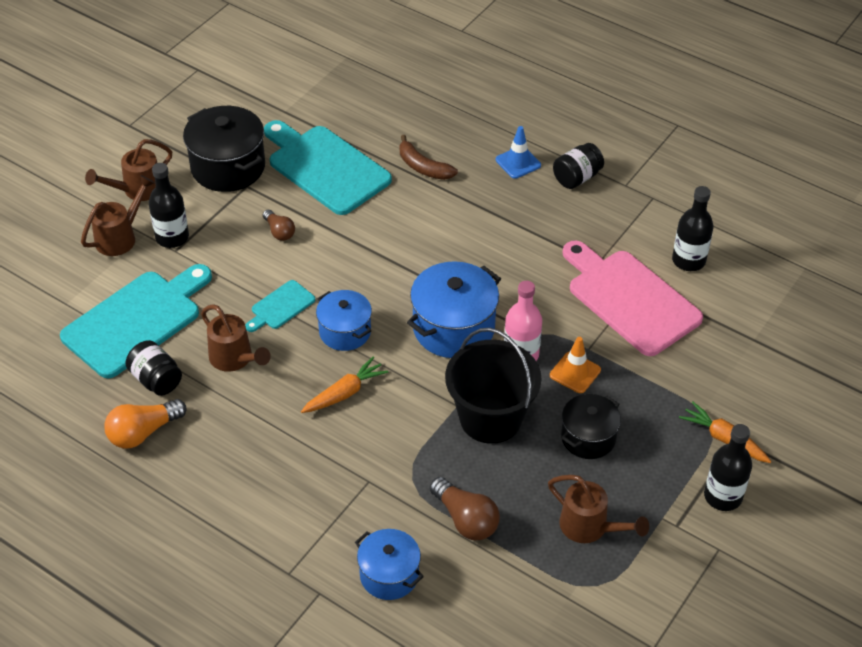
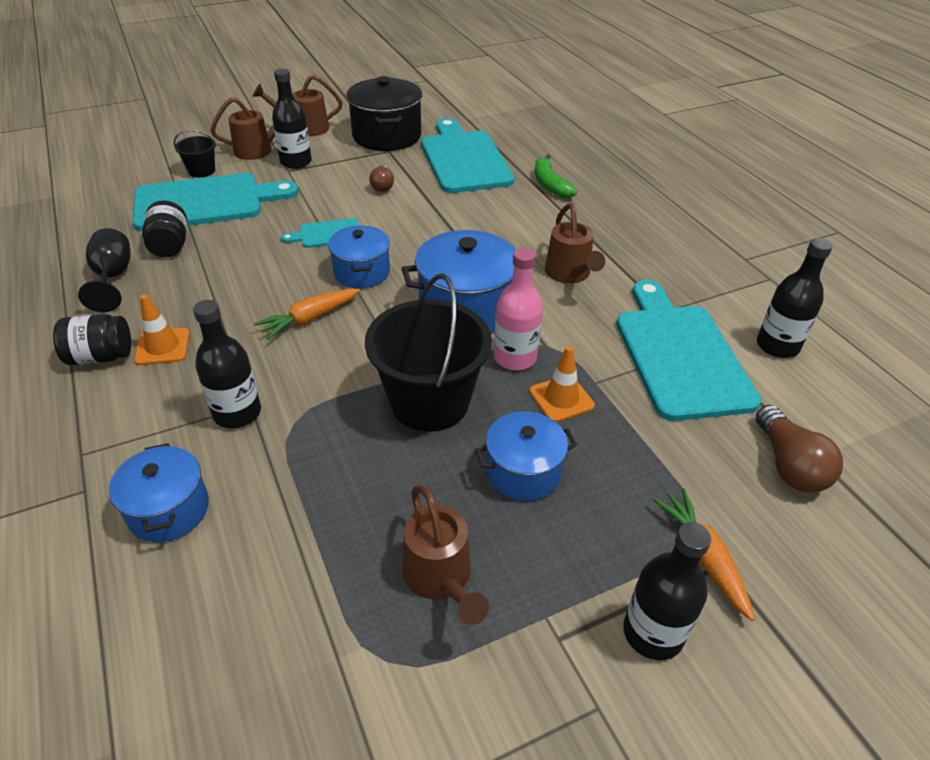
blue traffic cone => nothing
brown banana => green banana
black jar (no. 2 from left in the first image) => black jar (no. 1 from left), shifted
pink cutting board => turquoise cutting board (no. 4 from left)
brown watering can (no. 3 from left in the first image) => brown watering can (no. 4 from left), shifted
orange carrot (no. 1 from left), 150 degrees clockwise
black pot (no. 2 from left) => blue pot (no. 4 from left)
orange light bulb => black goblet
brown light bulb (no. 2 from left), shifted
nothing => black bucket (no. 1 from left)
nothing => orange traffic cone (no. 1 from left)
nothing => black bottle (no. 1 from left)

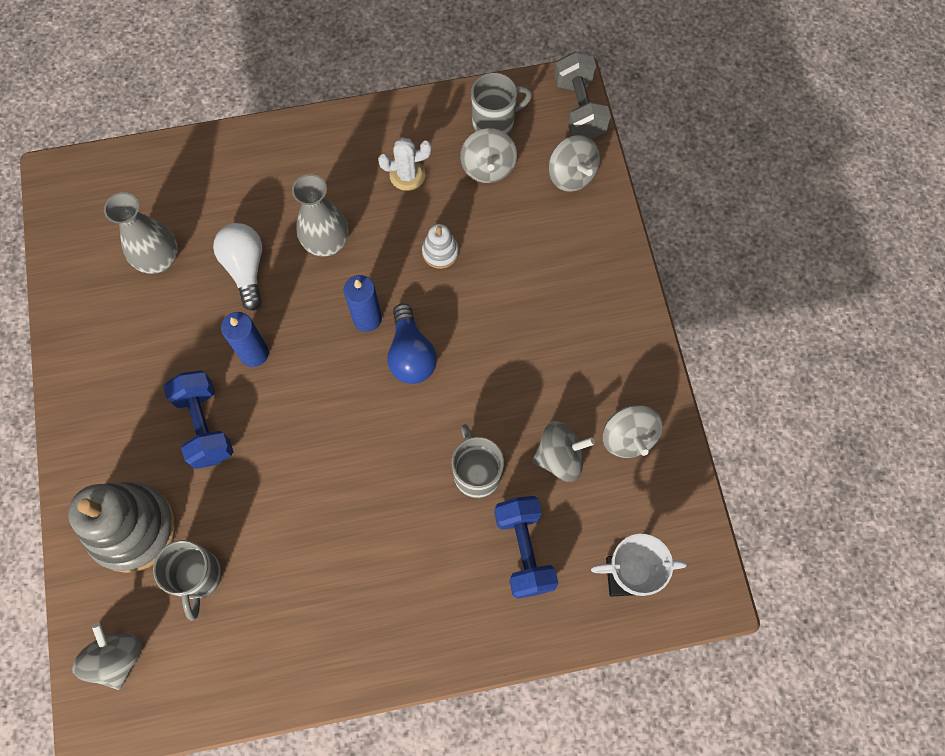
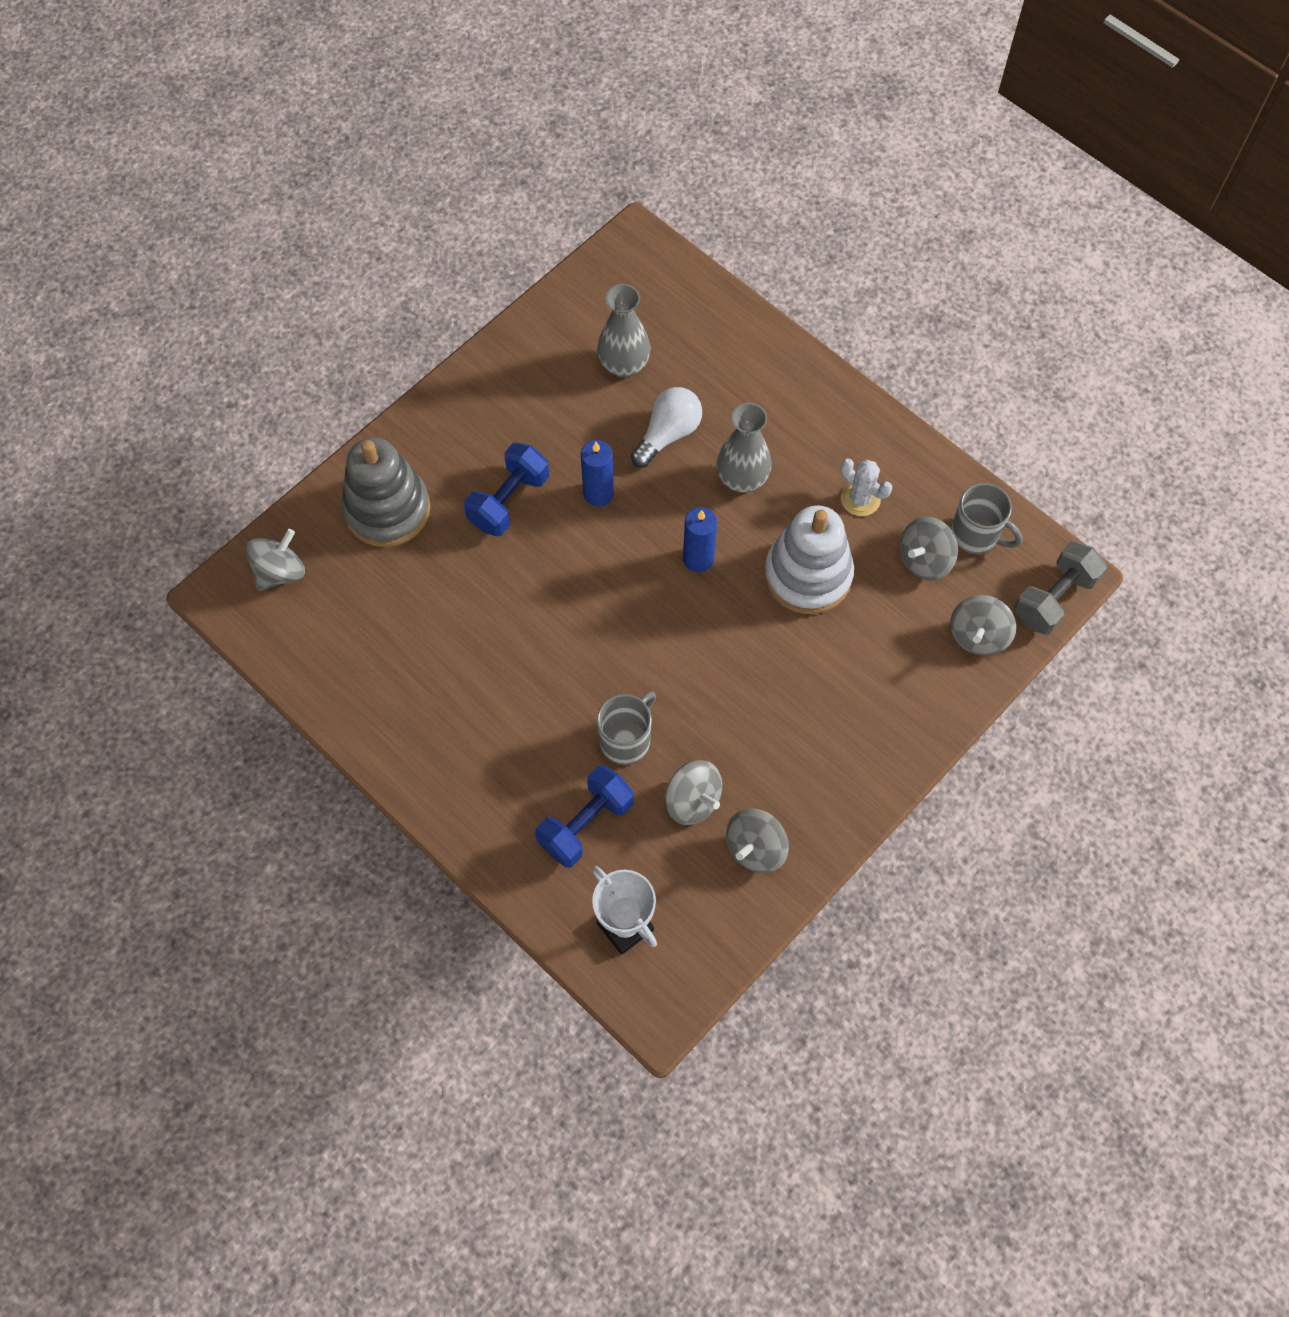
white stacking toy, x2.19
blue light bulb => nothing
grey mug (no. 1 from left) => nothing

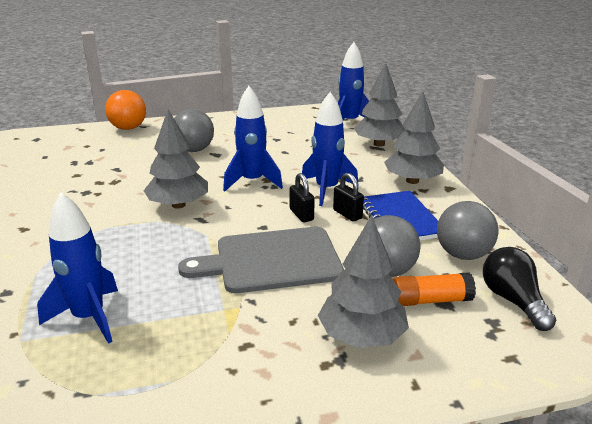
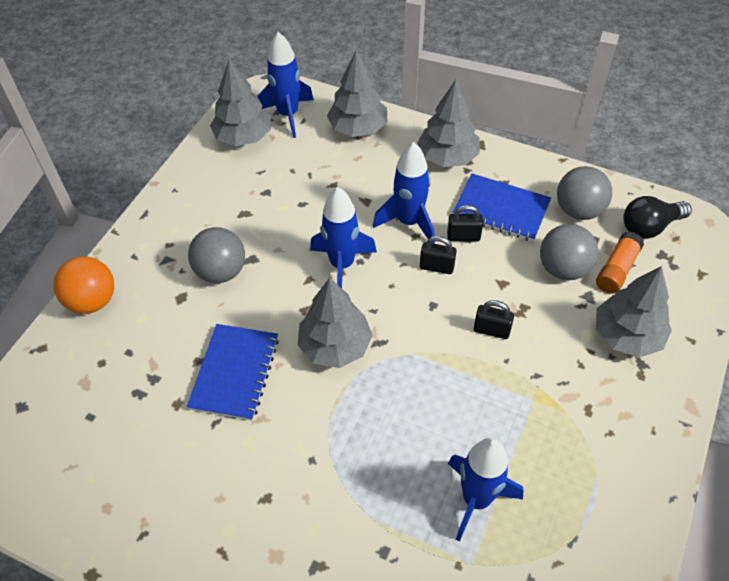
grey cutting board => black padlock (no. 3 from left)
black light bulb, 45 degrees counterclockwise
nothing => grey tree (no. 1 from left)
nothing => blue notebook (no. 1 from left)

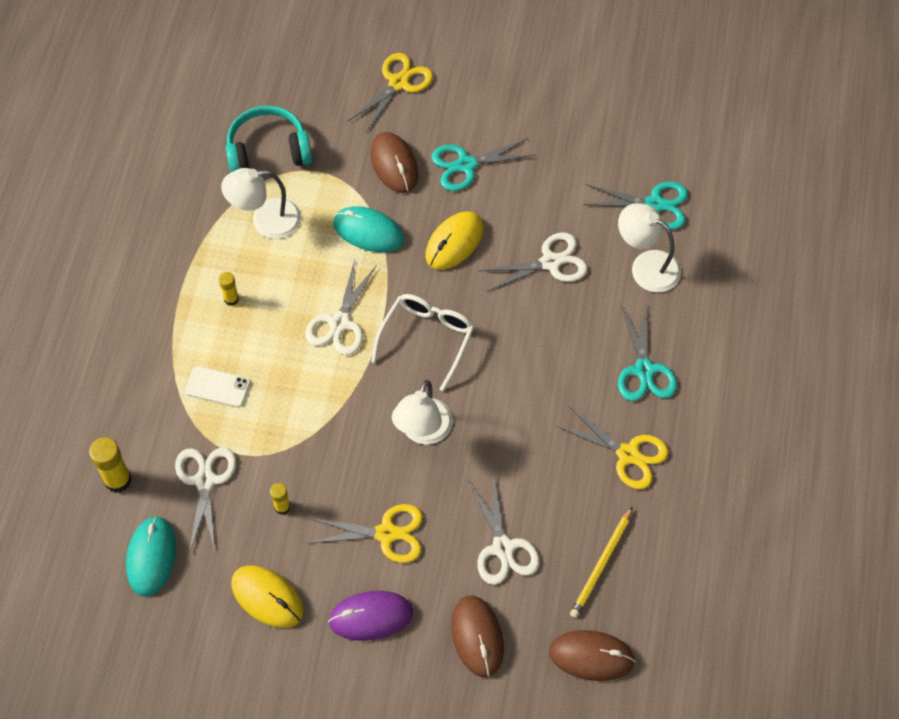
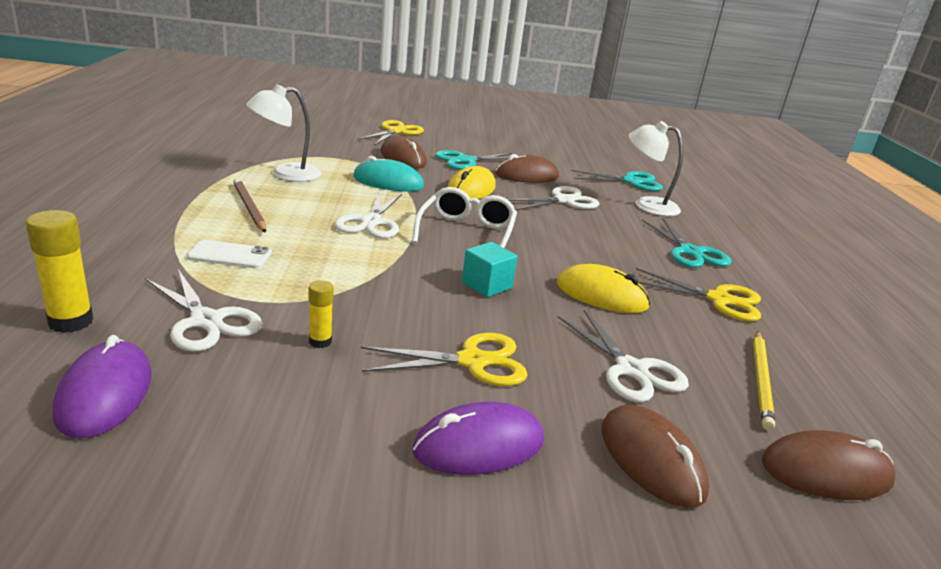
turquoise headphones => nothing
yellow glue stick (no. 2 from left) => brown pencil
white lamp (no. 2 from left) => turquoise cube
white scissors (no. 1 from left), 150 degrees clockwise
turquoise mouse (no. 1 from left) => purple mouse (no. 1 from left)
yellow mouse (no. 1 from left in the first image) => yellow mouse (no. 2 from left), shifted
nothing => brown mouse (no. 2 from left)

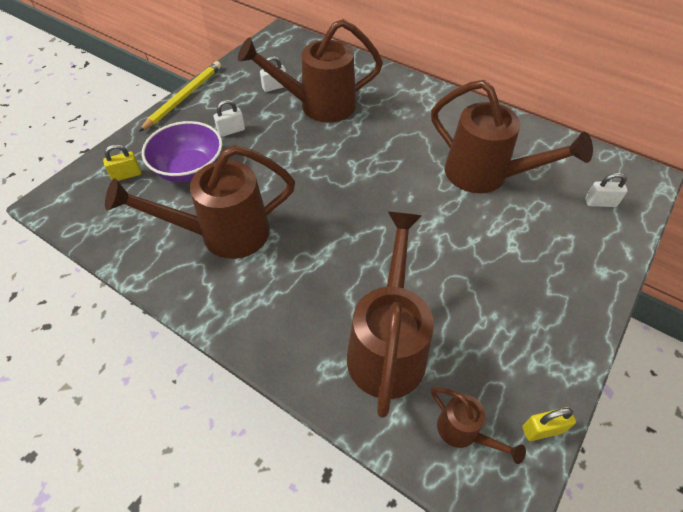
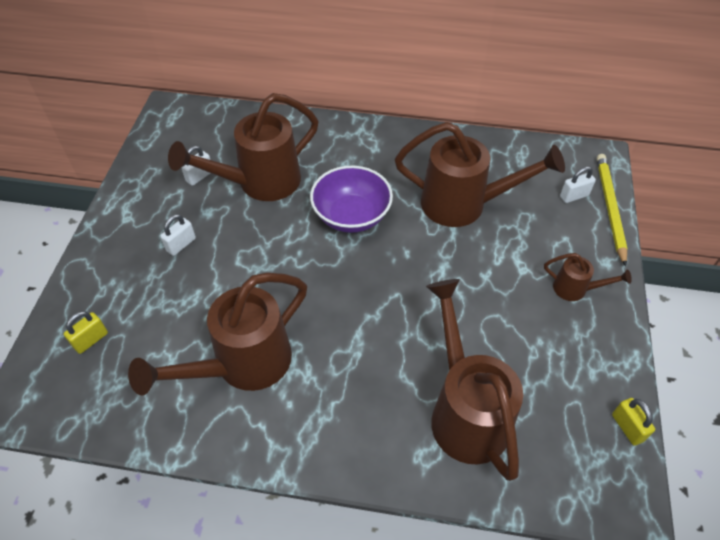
yellow pencil, shifted
purple bowl, shifted
brown watering can (no. 4 from left in the first image) => brown watering can (no. 5 from left), shifted
yellow padlock (no. 2 from left), 75 degrees counterclockwise

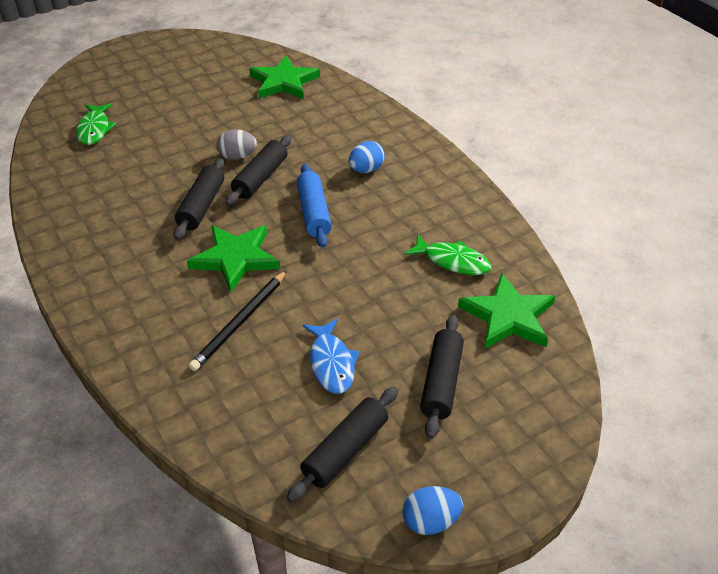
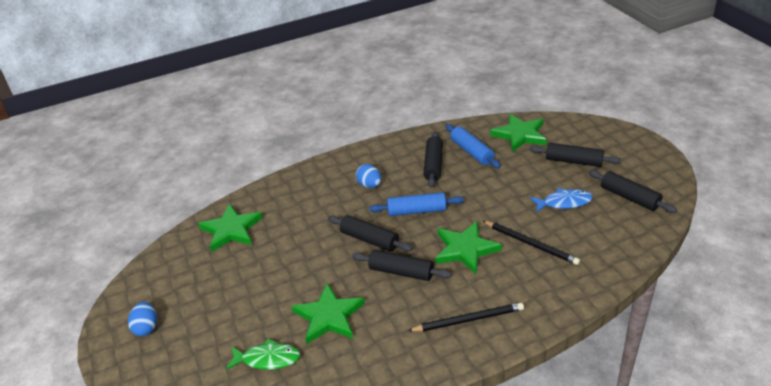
grey egg => nothing
green fish (no. 2 from left) => blue rolling pin (no. 2 from left)
blue egg (no. 2 from left in the first image) => blue egg (no. 1 from left), shifted
nothing => black rolling pin (no. 3 from left)
nothing => green star (no. 2 from left)
nothing => black pencil (no. 1 from left)

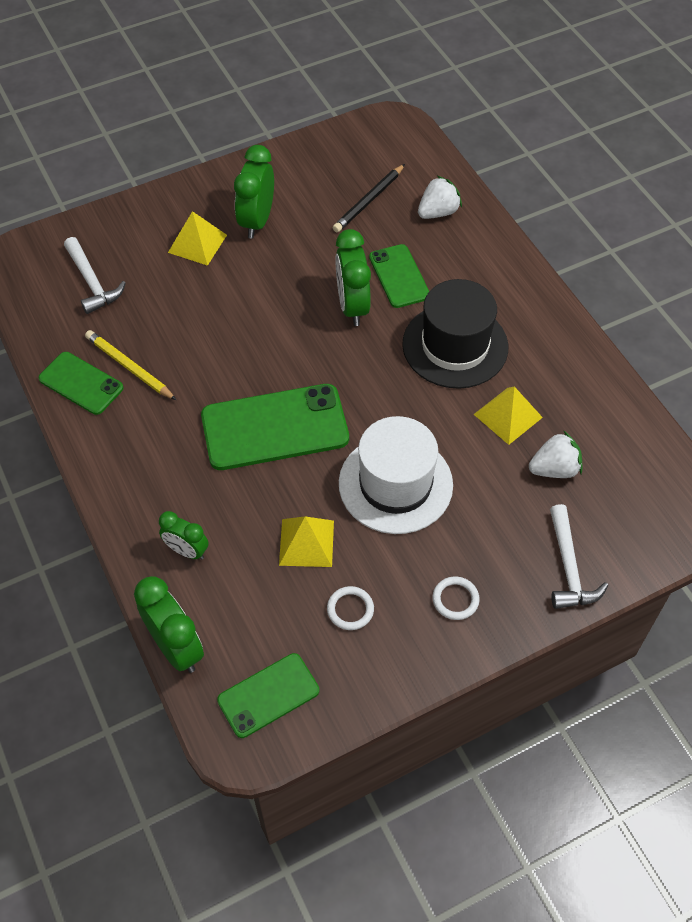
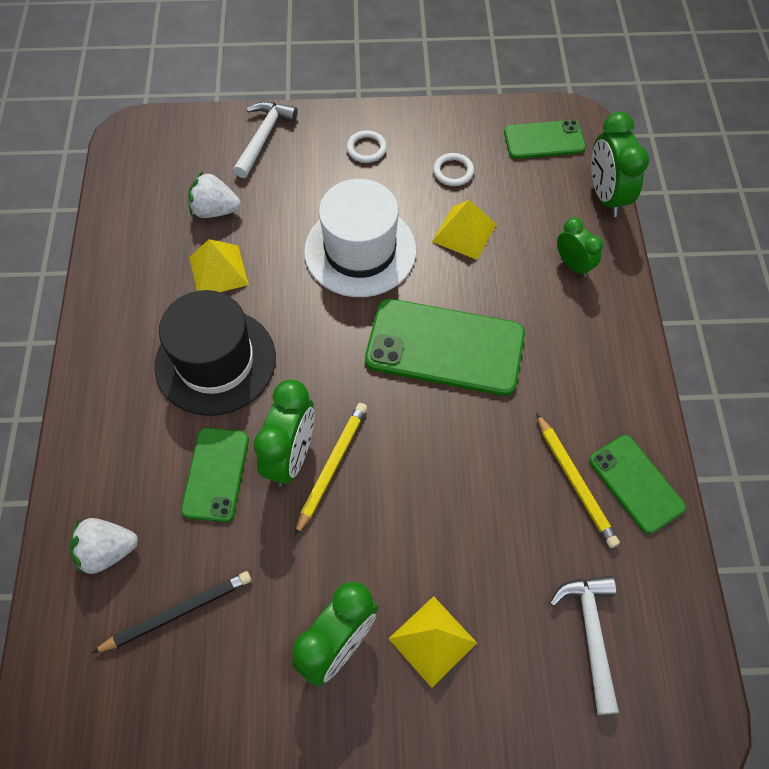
nothing => yellow pencil (no. 1 from left)

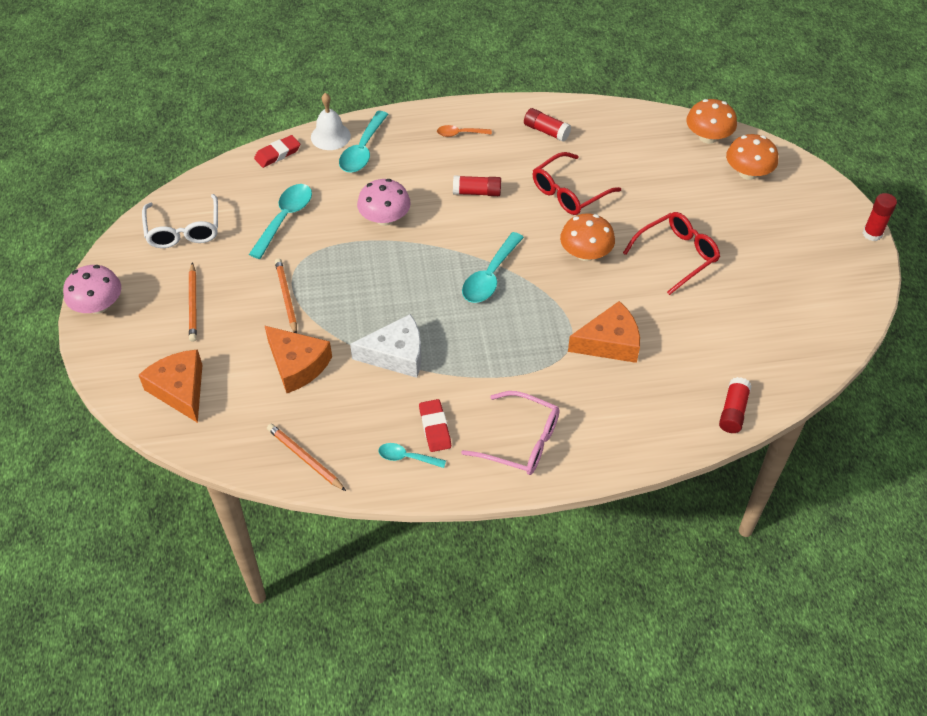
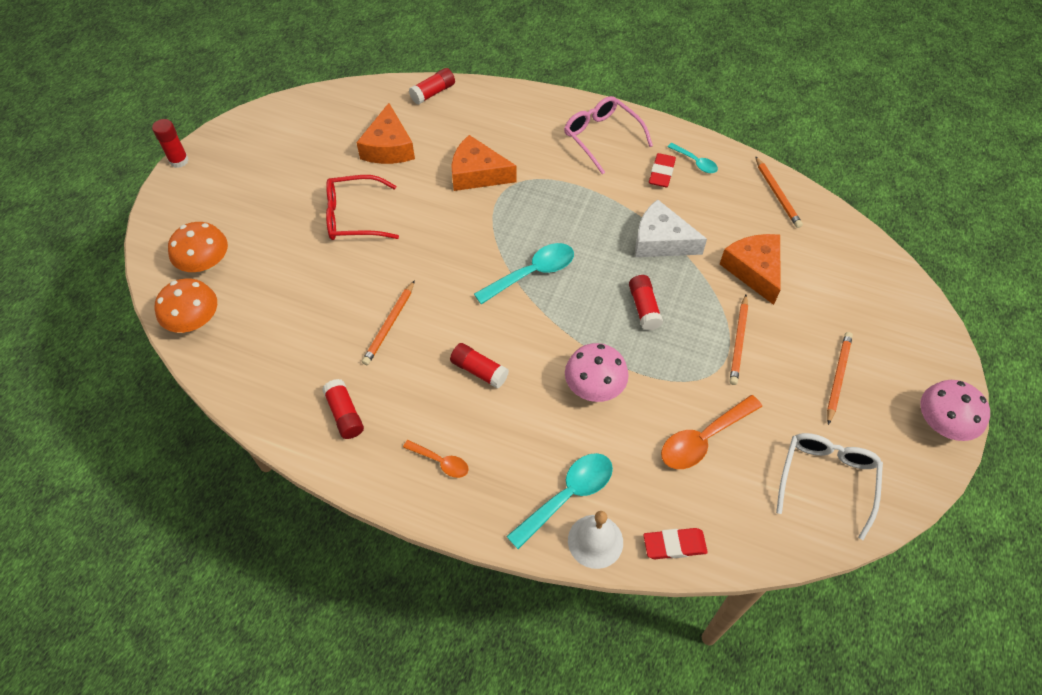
red glasses (no. 1 from left) => orange pencil (no. 1 from left)
turquoise spoon (no. 1 from left) => orange spoon (no. 2 from left)
orange mushroom (no. 1 from left) => nothing
orange cheese (no. 1 from left), shifted
nothing => red glue stick (no. 5 from left)

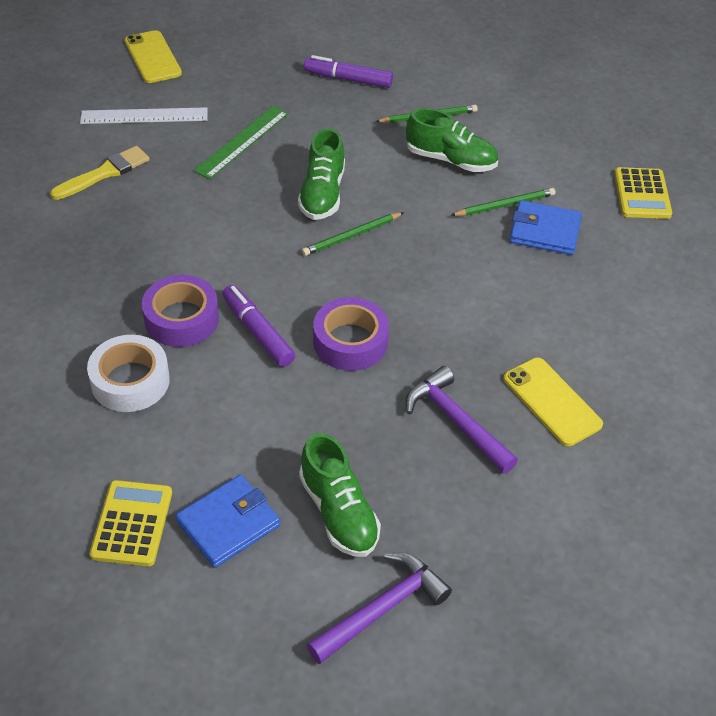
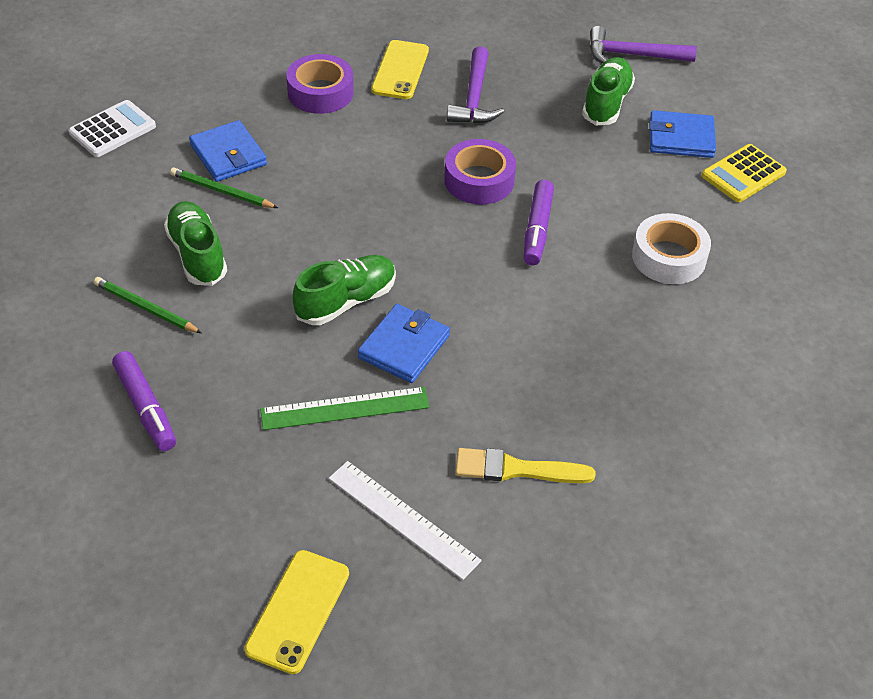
yellow calculator (no. 2 from left) => white calculator
green pencil (no. 1 from left) => nothing
purple tape (no. 1 from left), shifted
nothing => blue wallet (no. 2 from left)

